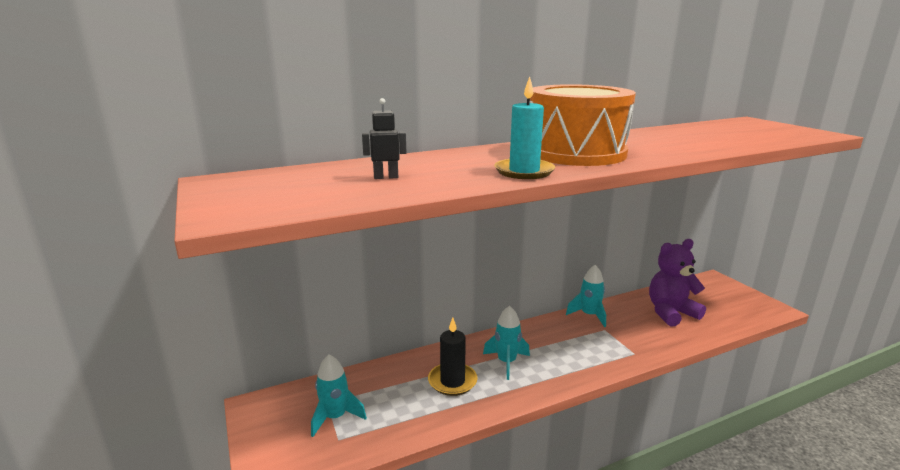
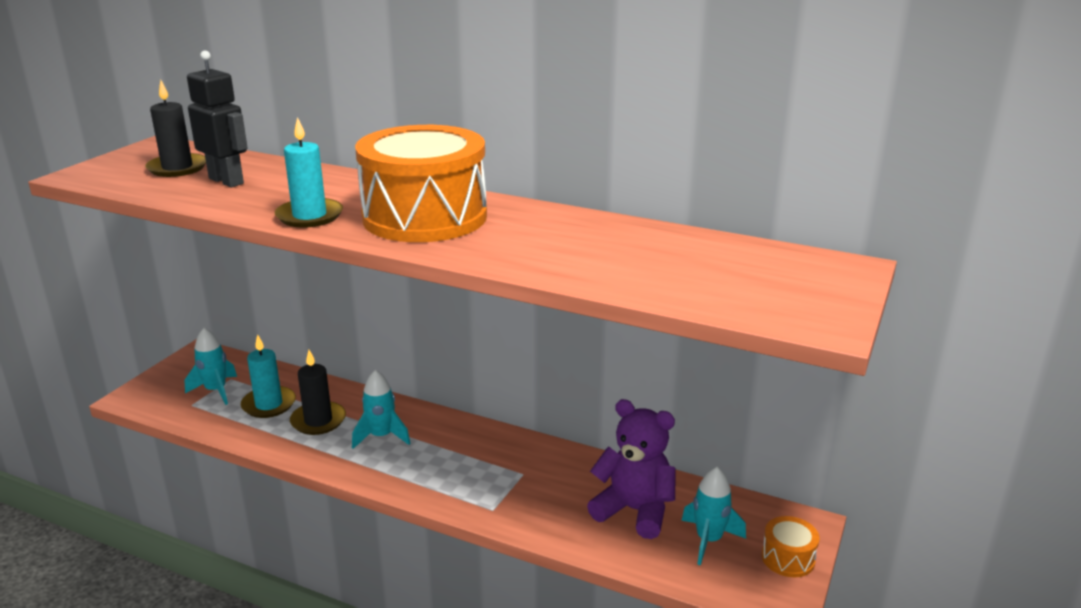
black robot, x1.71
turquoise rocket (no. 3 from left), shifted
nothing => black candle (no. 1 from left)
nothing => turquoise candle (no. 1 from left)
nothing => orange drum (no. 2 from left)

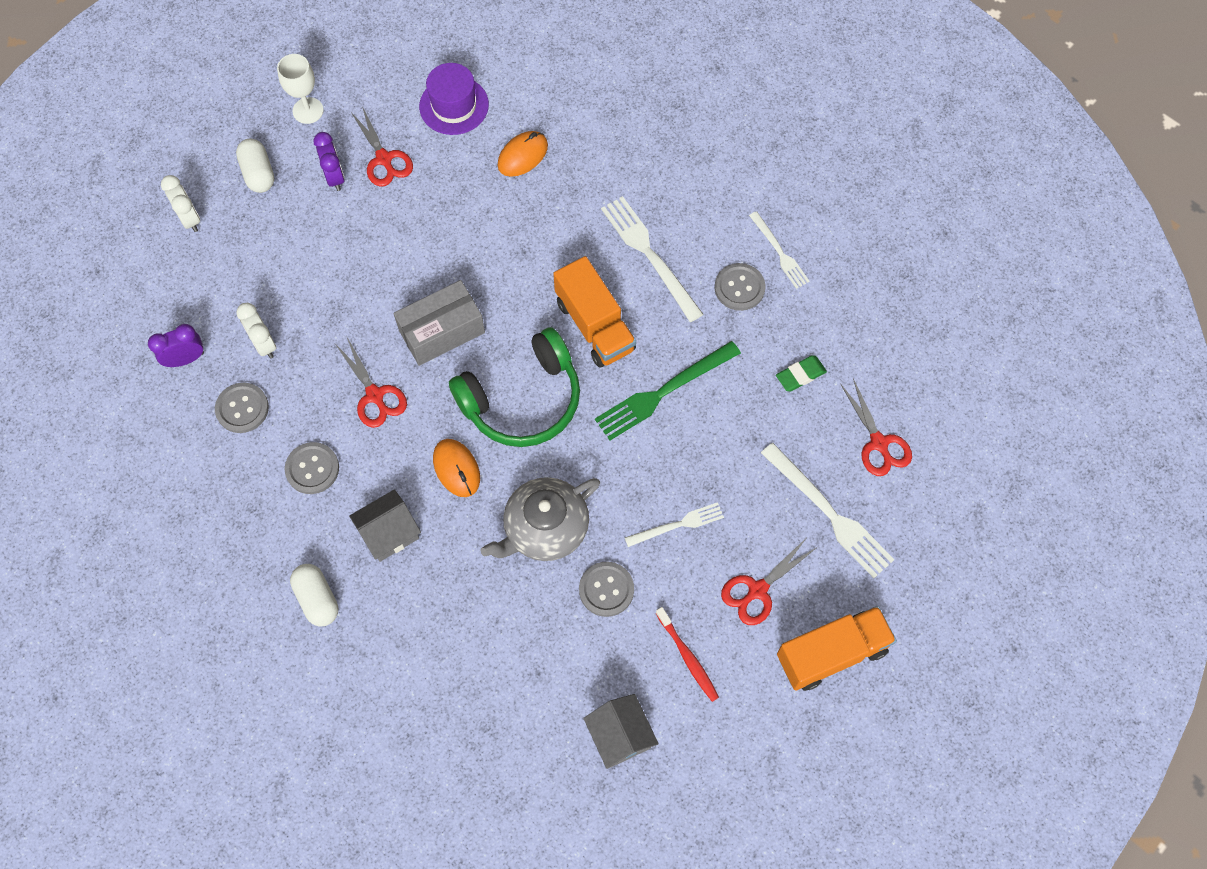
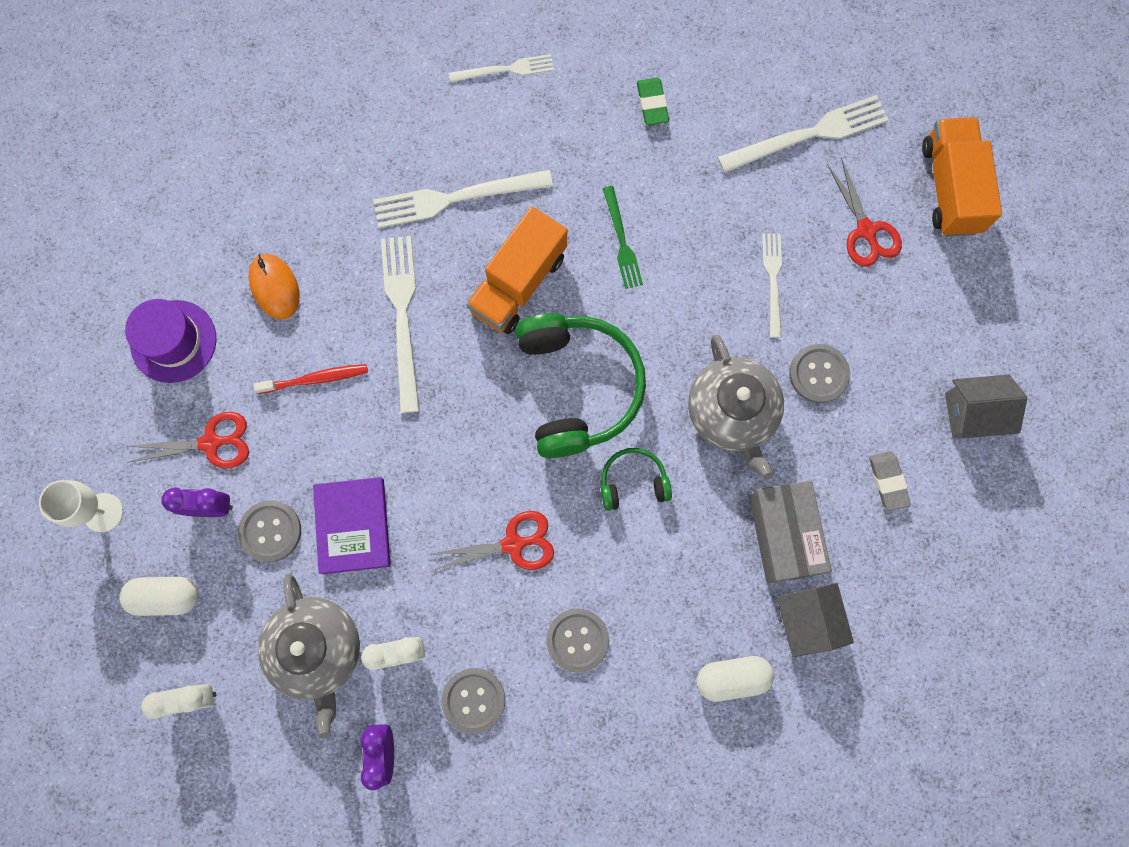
orange truck (no. 1 from left), 135 degrees clockwise
grey button (no. 4 from left in the first image) => grey button (no. 1 from left), shifted
grey box, shifted
green fork, x0.60
red scissors (no. 4 from left) => nothing
orange mouse (no. 1 from left) => green headphones (no. 2 from left)
grey house (no. 1 from left), shifted
red toothbrush, shifted
nothing => white fork (no. 1 from left)
nothing => grey eraser
nothing => purple book
nothing => grey teapot (no. 1 from left)

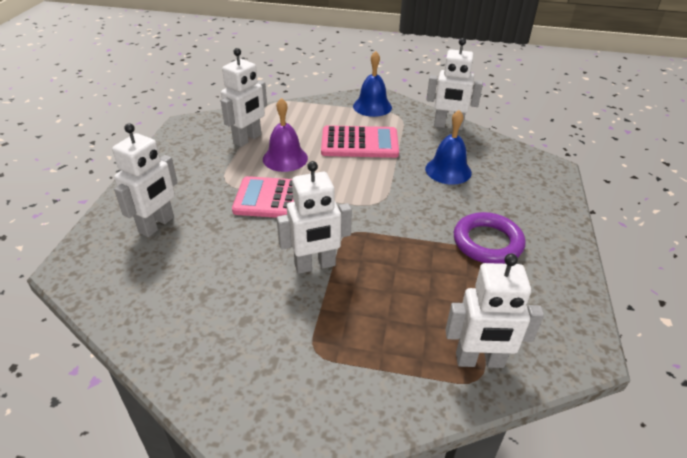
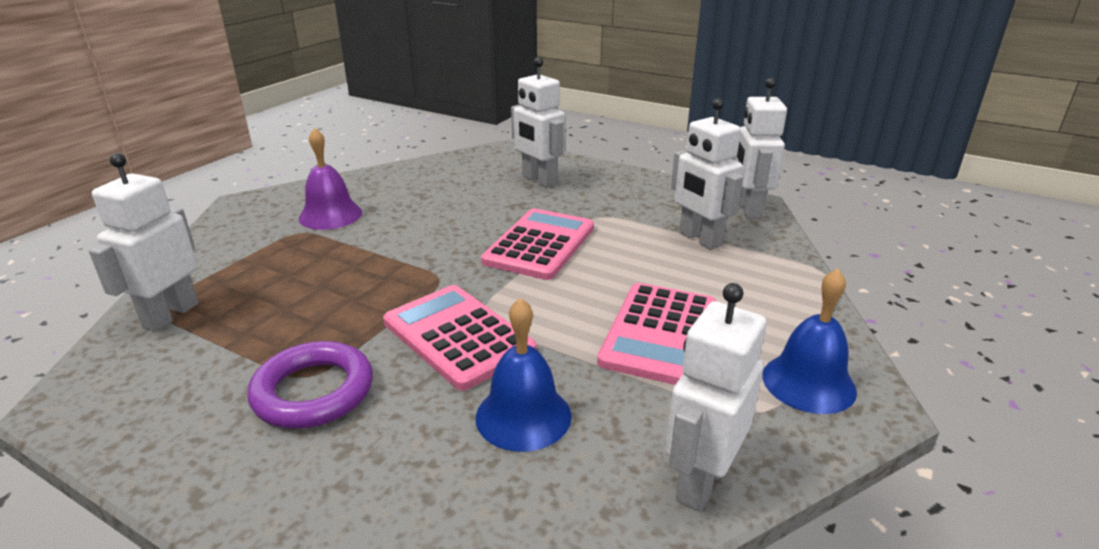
purple bell, shifted
white robot (no. 3 from left in the first image) => white robot (no. 5 from left), shifted
nothing => pink calculator (no. 1 from left)

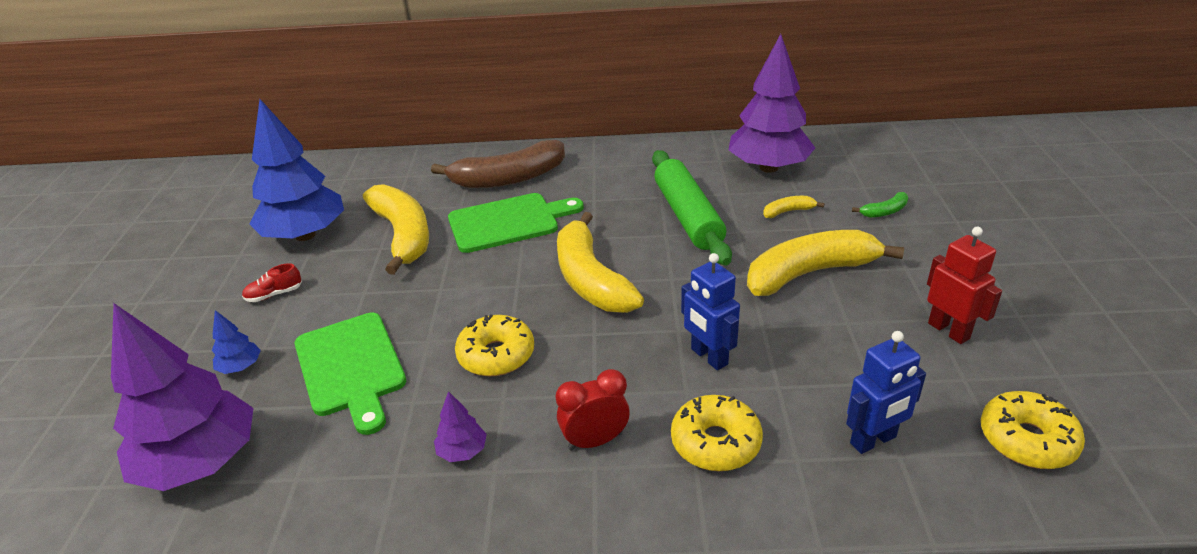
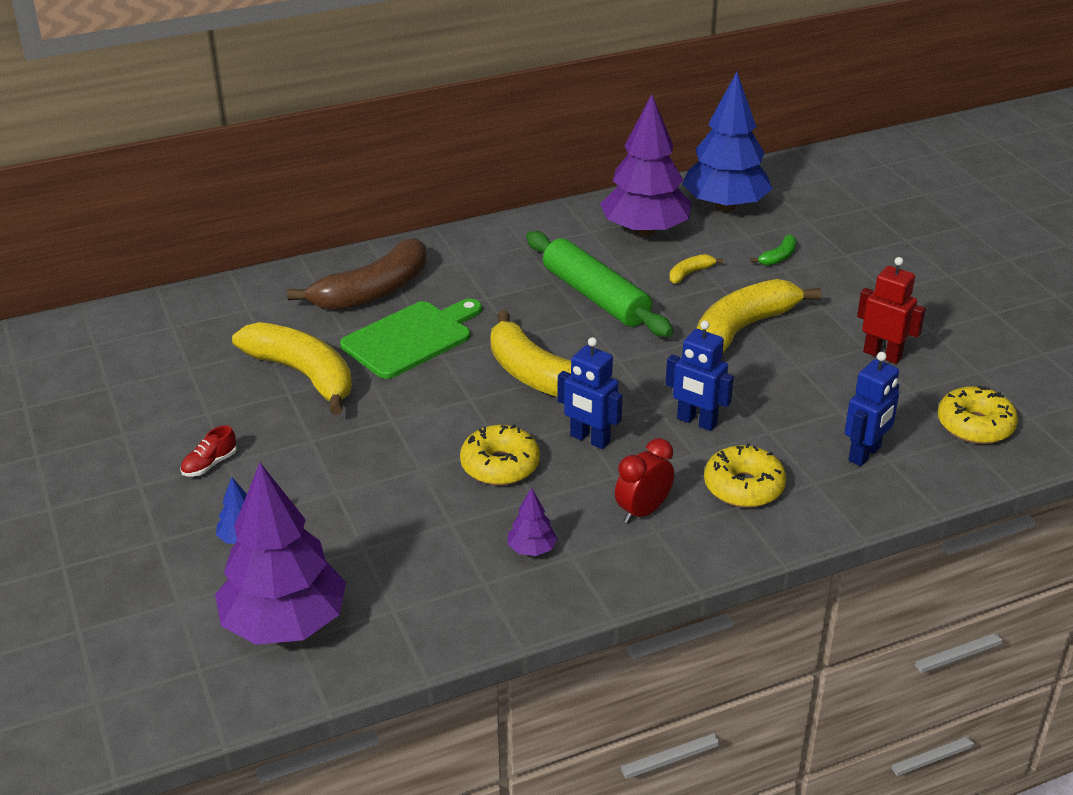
blue tree (no. 2 from left), shifted
green cutting board (no. 1 from left) => nothing
nothing => blue robot (no. 1 from left)

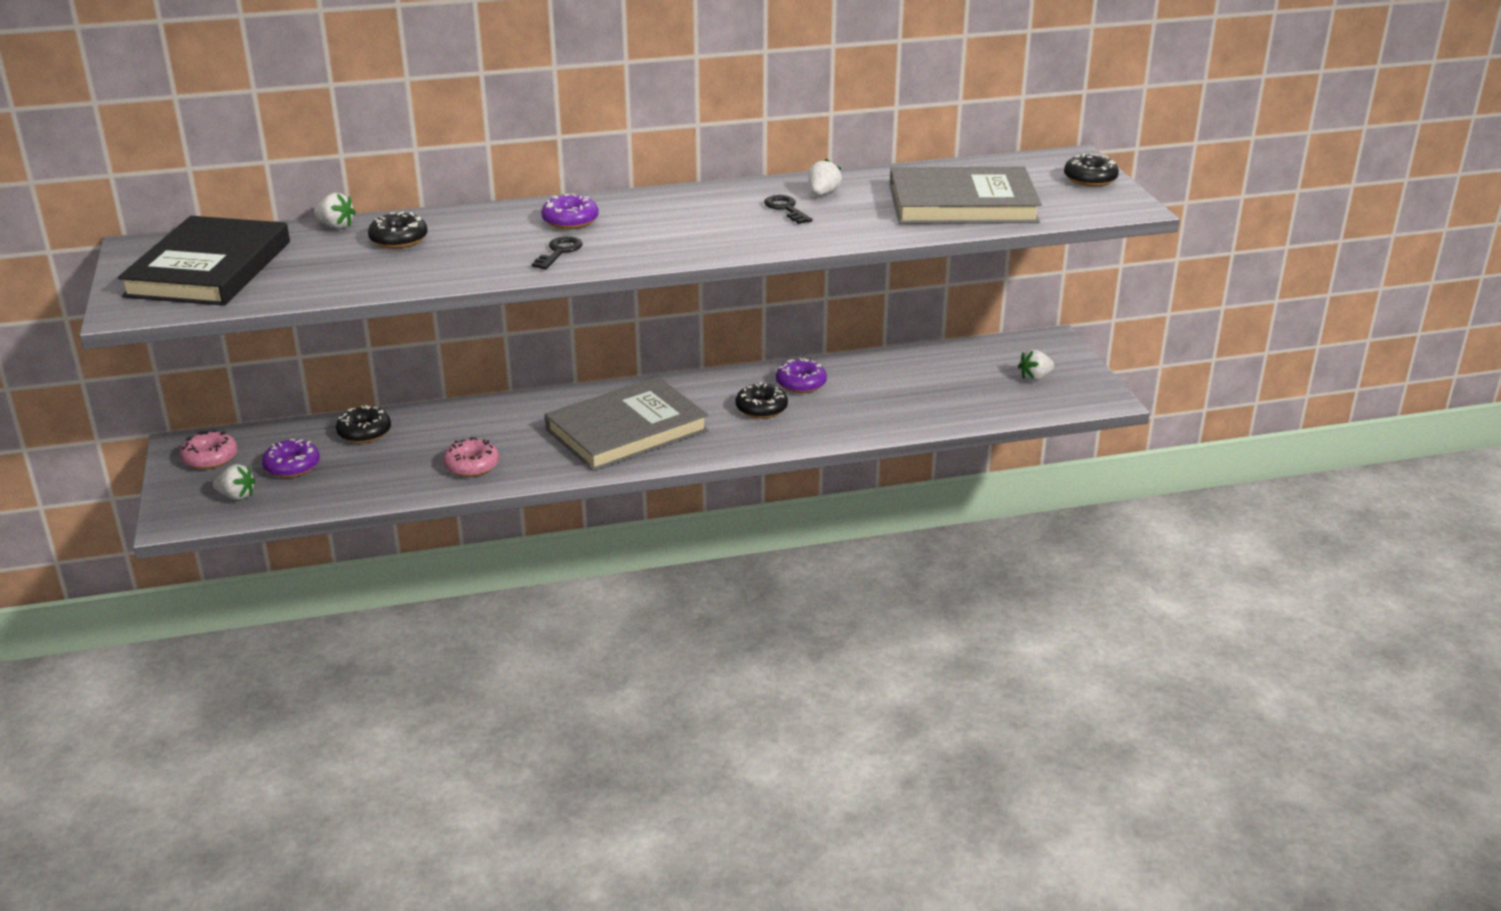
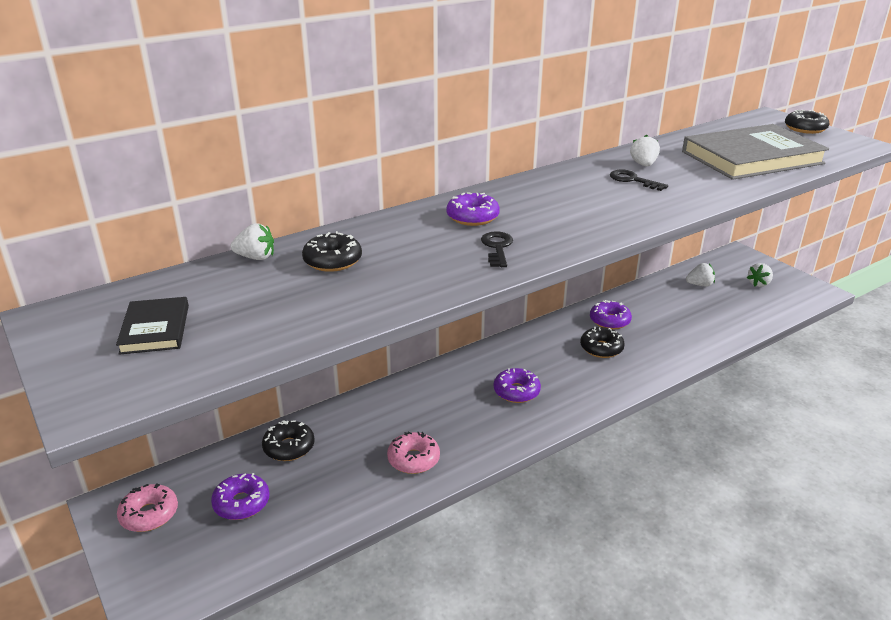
black book, x0.47
grey book (no. 1 from left) => purple donut (no. 3 from left)
white strawberry (no. 1 from left in the first image) => white strawberry (no. 3 from left), shifted

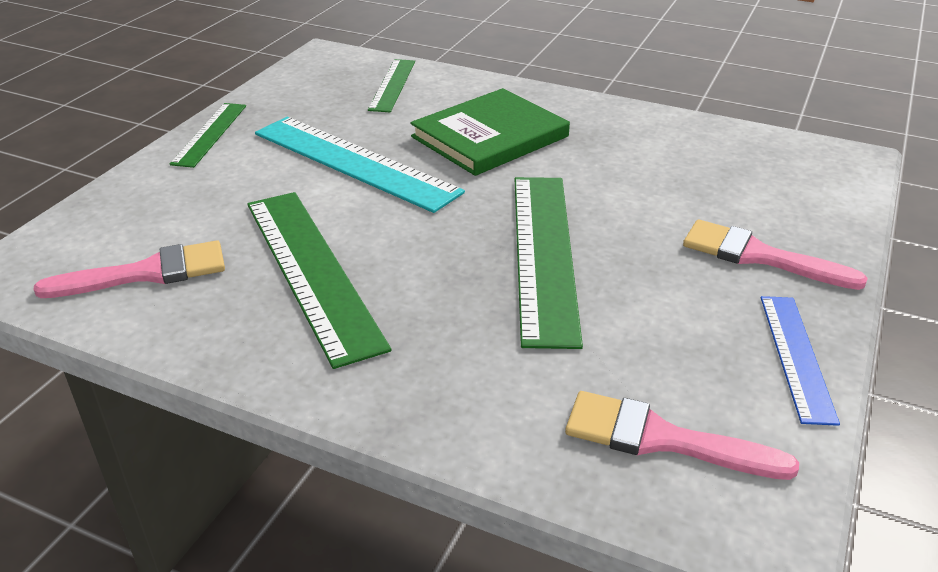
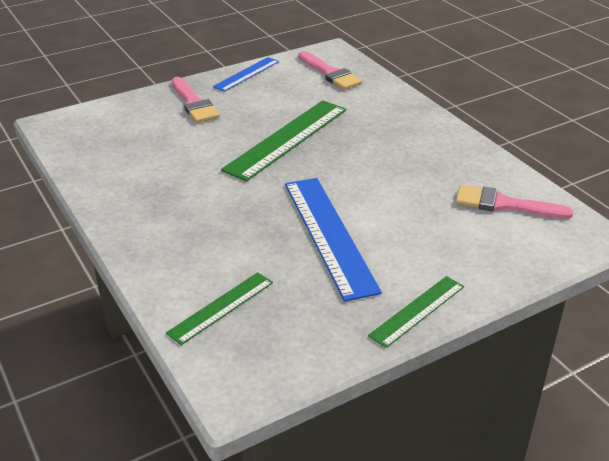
green book => nothing
turquoise ruler => blue ruler (no. 2 from left)
green ruler (no. 2 from left) => nothing

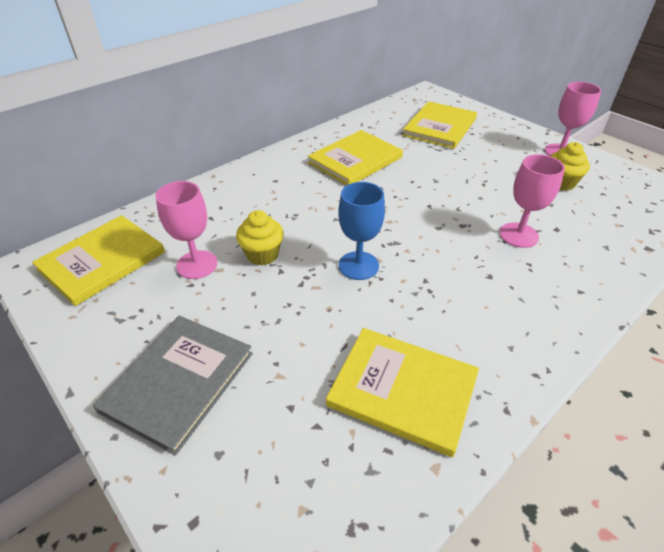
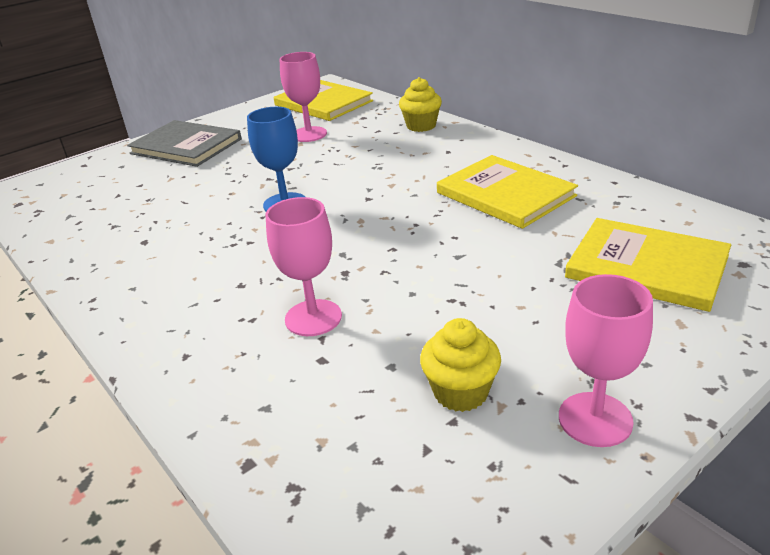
yellow cupcake (no. 1 from left), shifted
yellow book (no. 3 from left) => nothing

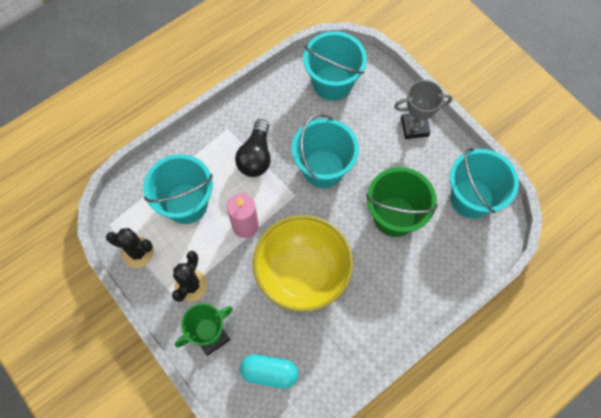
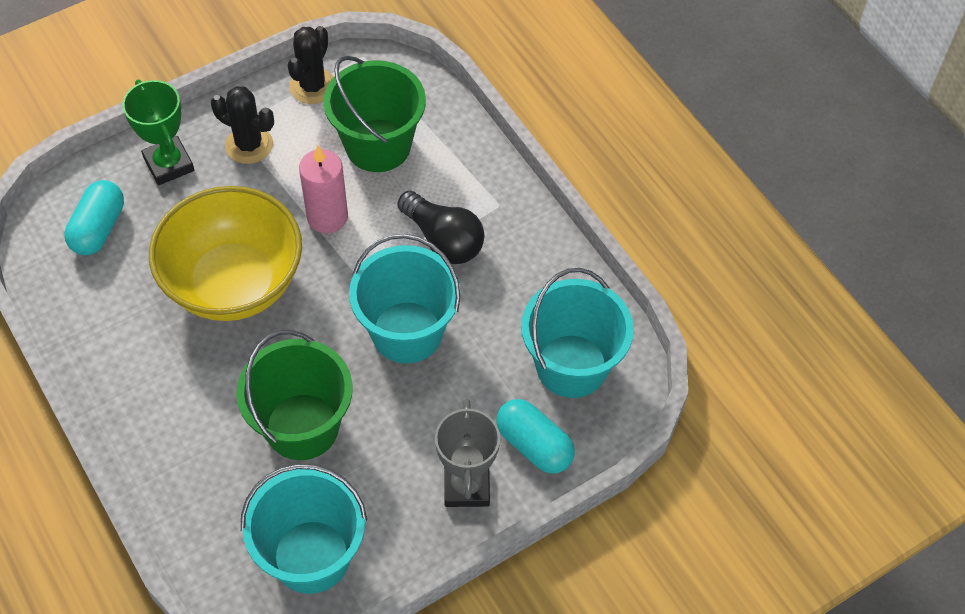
black light bulb, 150 degrees counterclockwise
turquoise bucket (no. 1 from left) => green bucket (no. 2 from left)
nothing => turquoise capsule (no. 2 from left)

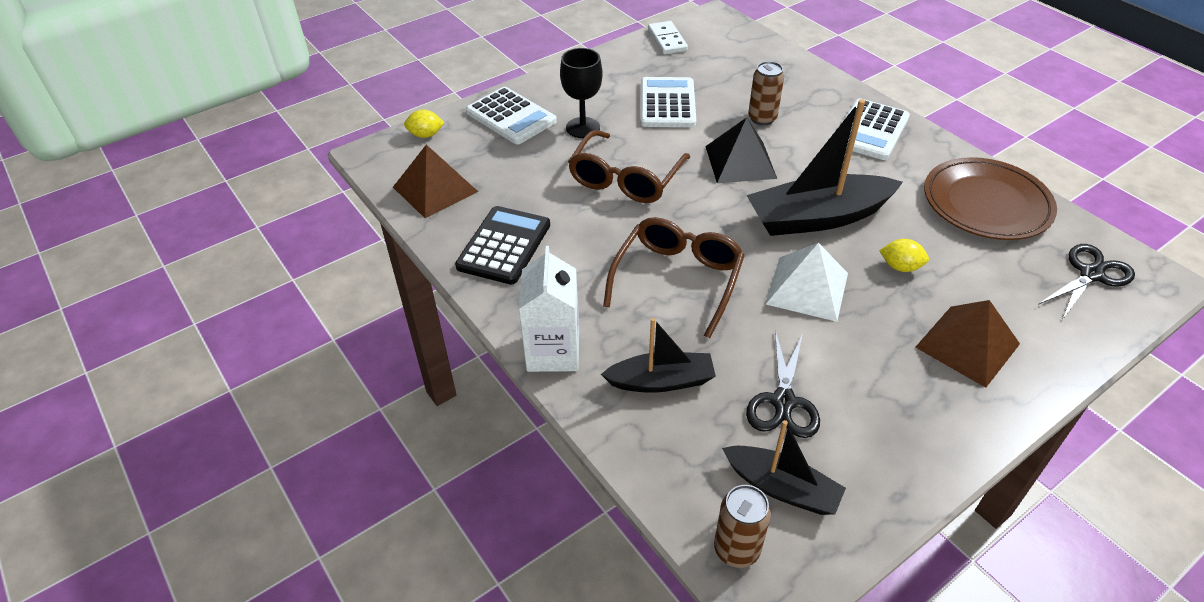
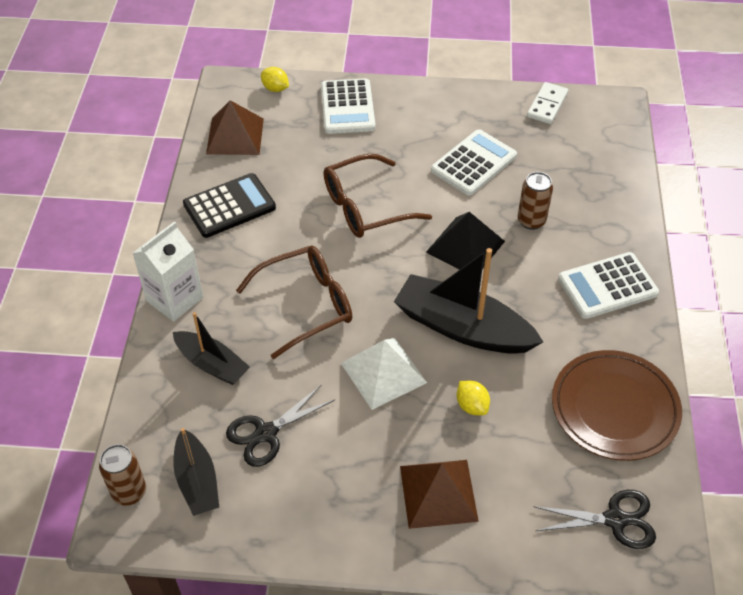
black goblet => nothing

